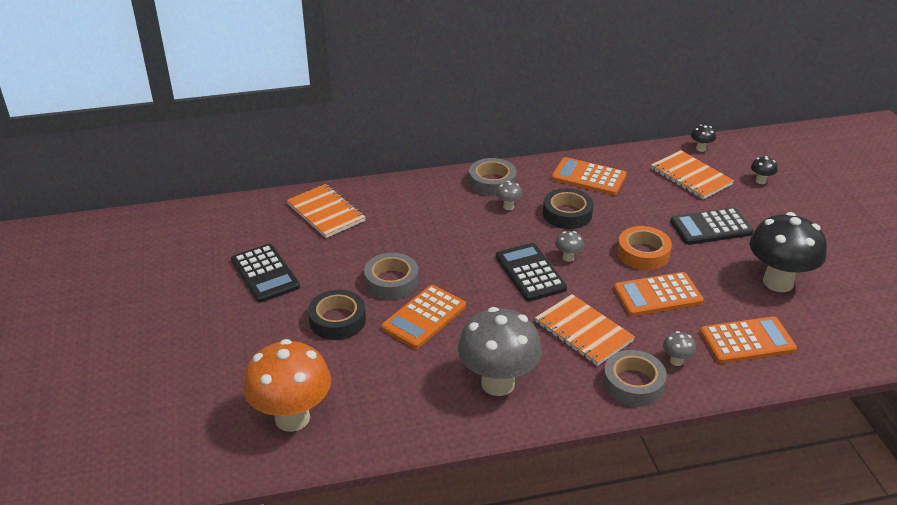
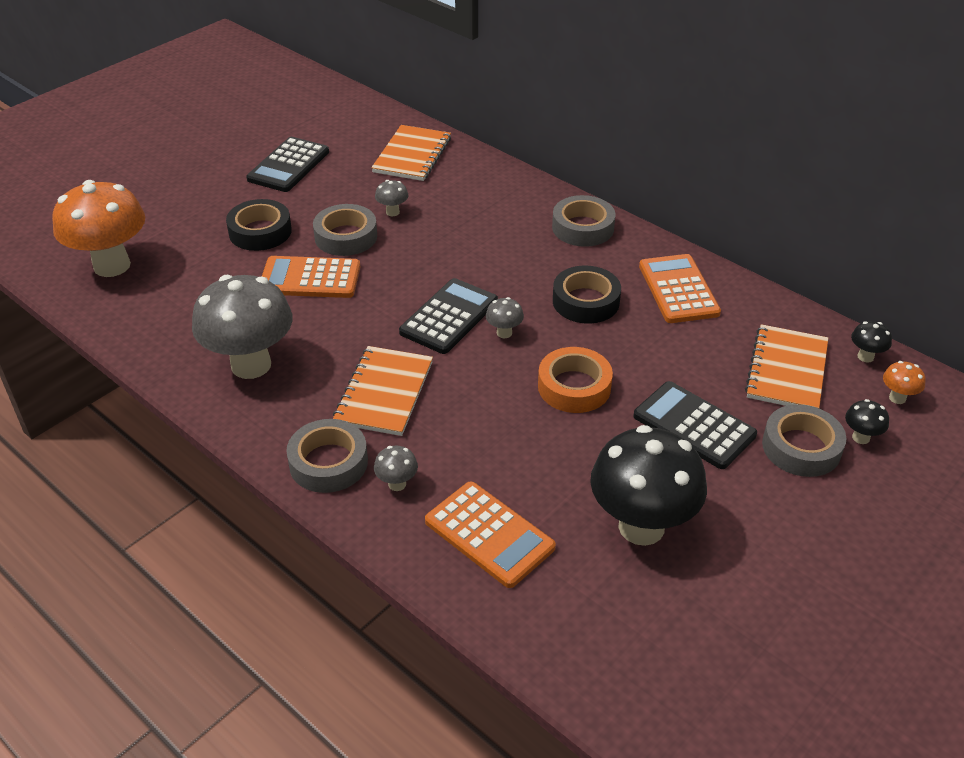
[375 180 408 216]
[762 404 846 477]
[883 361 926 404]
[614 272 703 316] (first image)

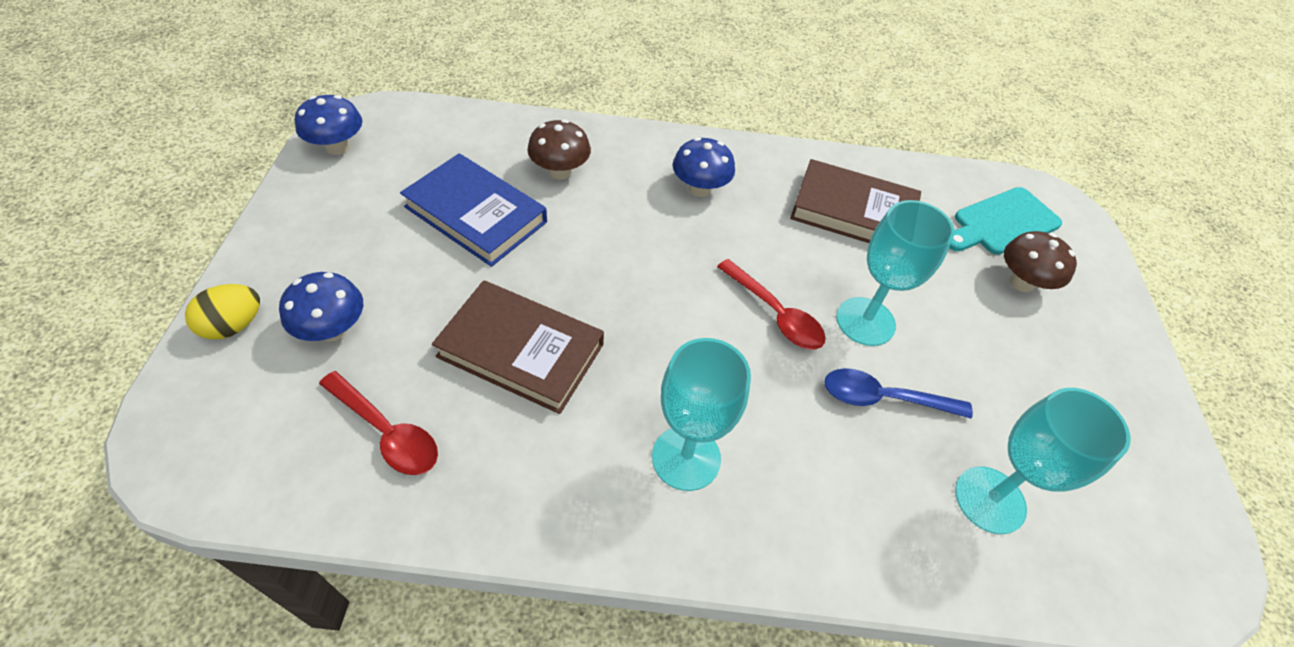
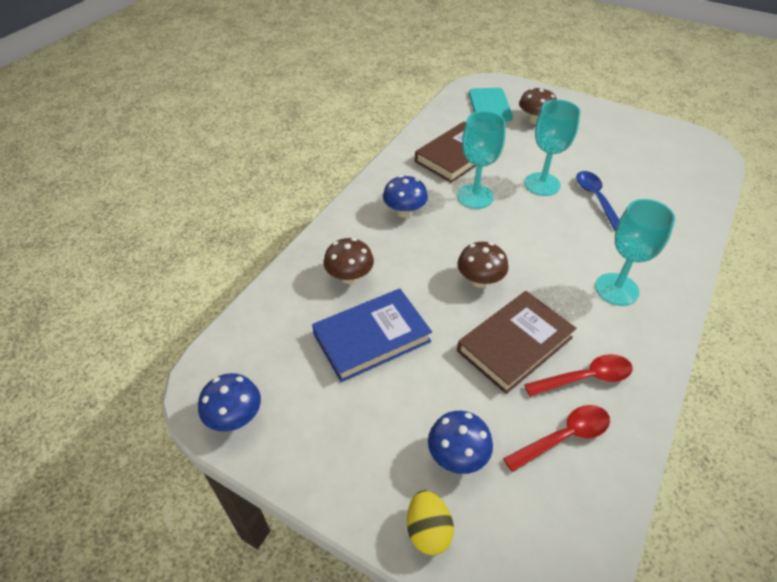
[457 111 506 209]
[457 242 508 288]
[524 354 633 396]
[576 171 619 230]

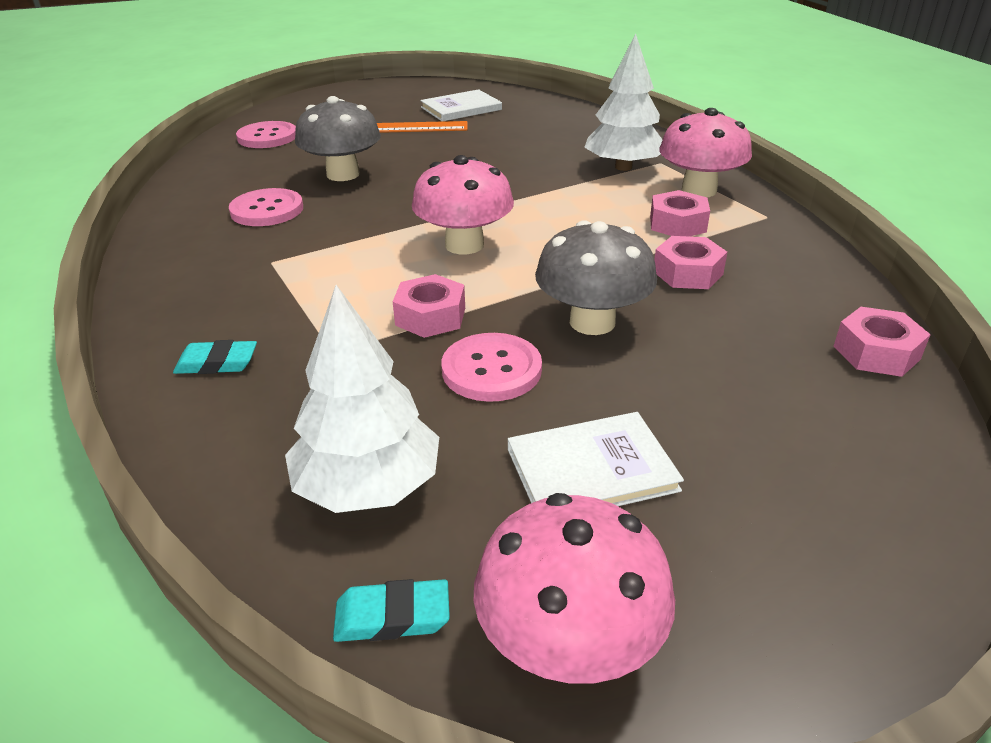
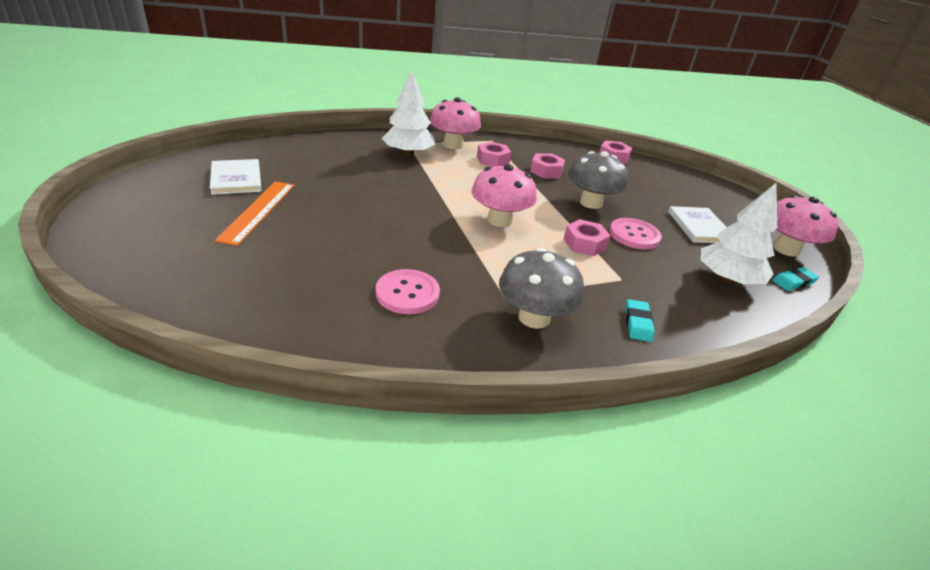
[499 248 584 329]
[773 267 819 291]
[236 121 296 148] (first image)

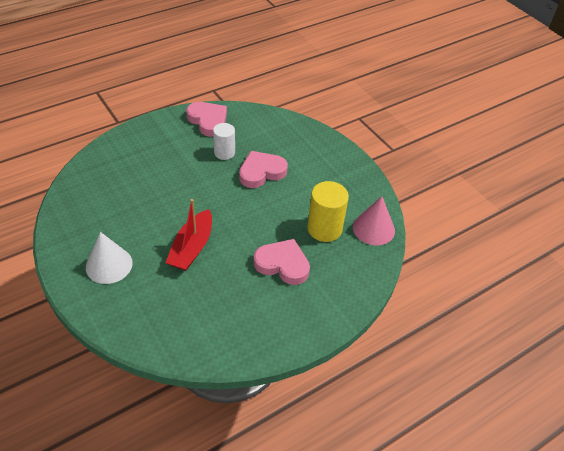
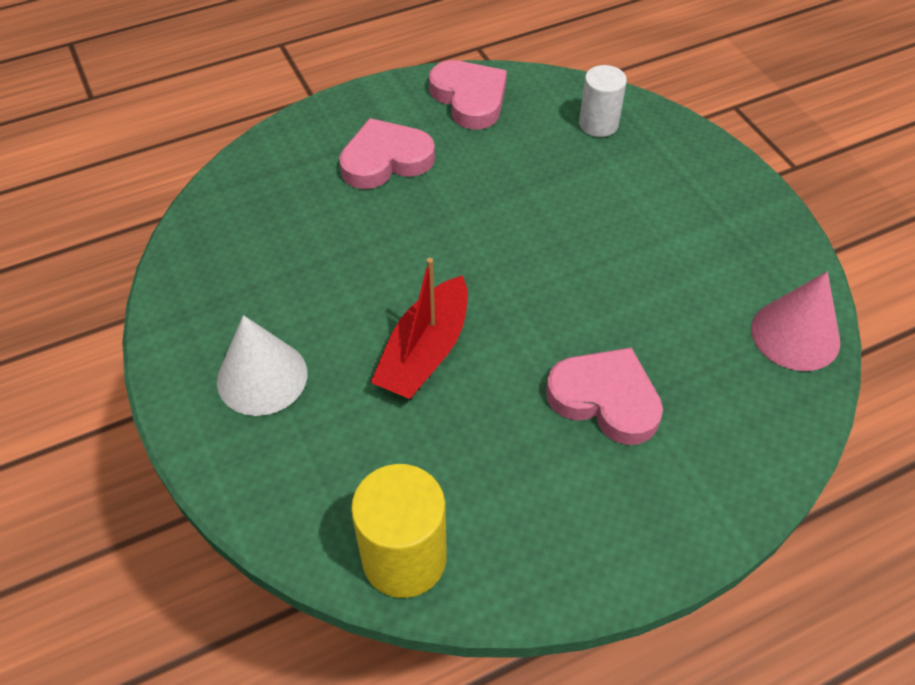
[339 118 435 189]
[351 464 447 598]
[579 65 627 137]

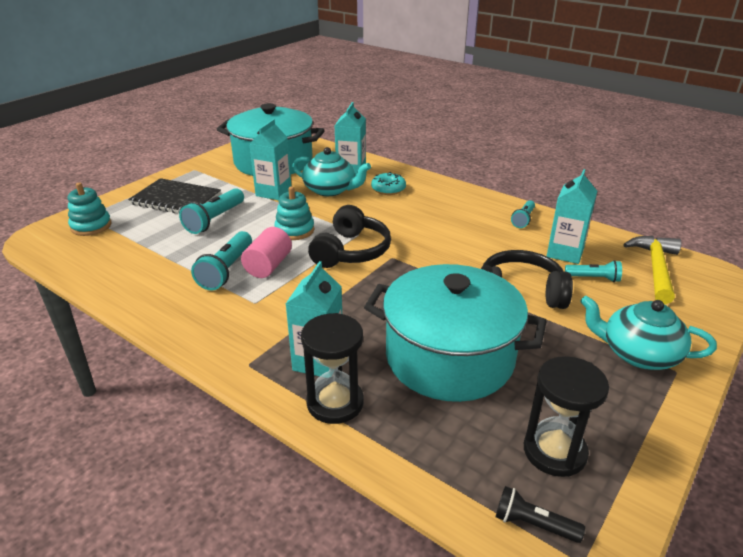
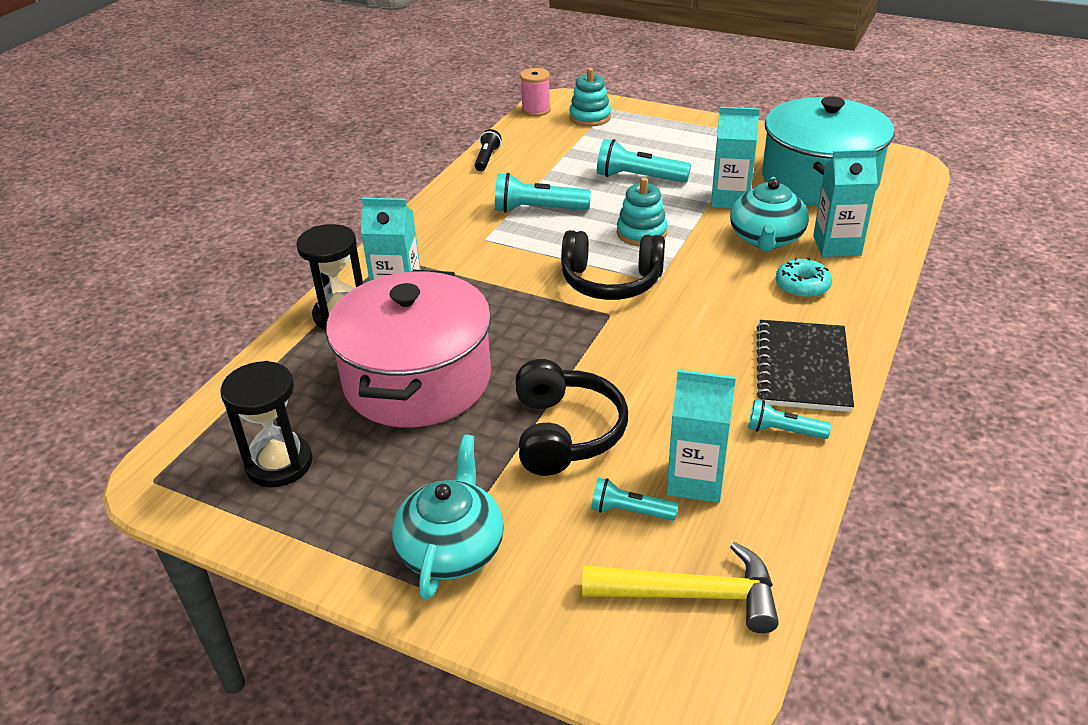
[326 270 491 428]
[474 129 502 171]
[520 68 551 117]
[591 478 679 521]
[756 320 854 412]
[241 227 292 278] (first image)

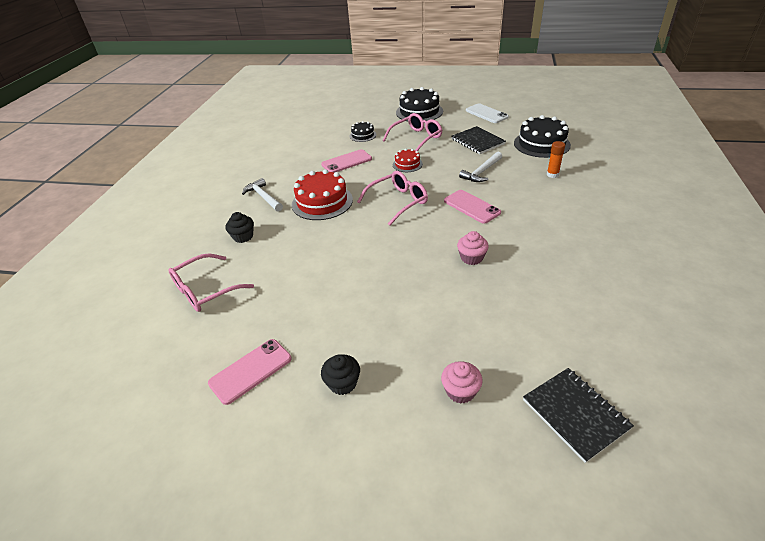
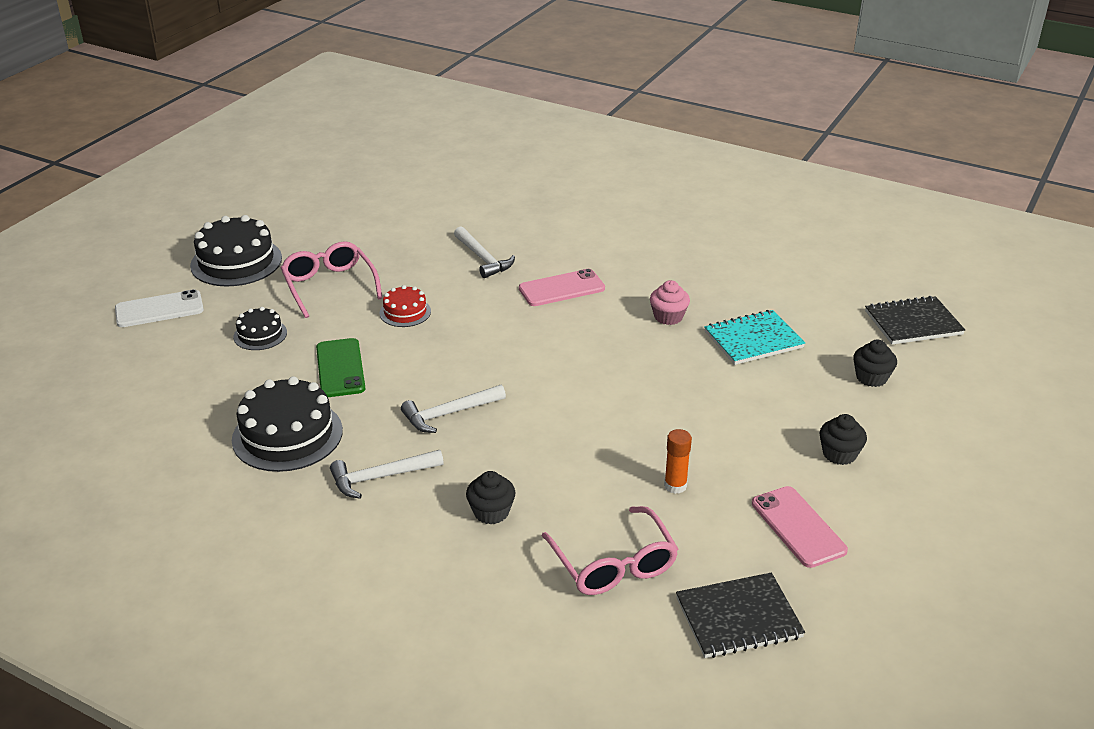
[115 289 204 327]
[232 376 343 472]
[316 338 365 397]
[401 385 506 433]
[664 429 692 494]
[676 573 805 658]
[704 310 805 365]
[853 339 897 387]
[357 171 428 225] (first image)

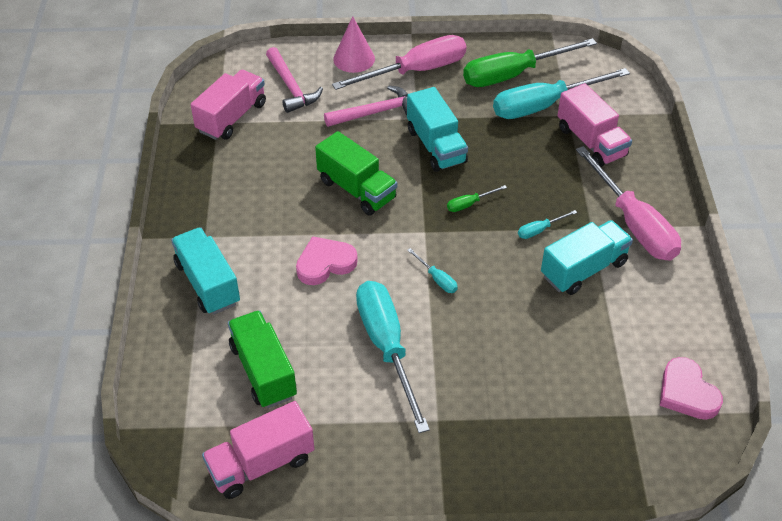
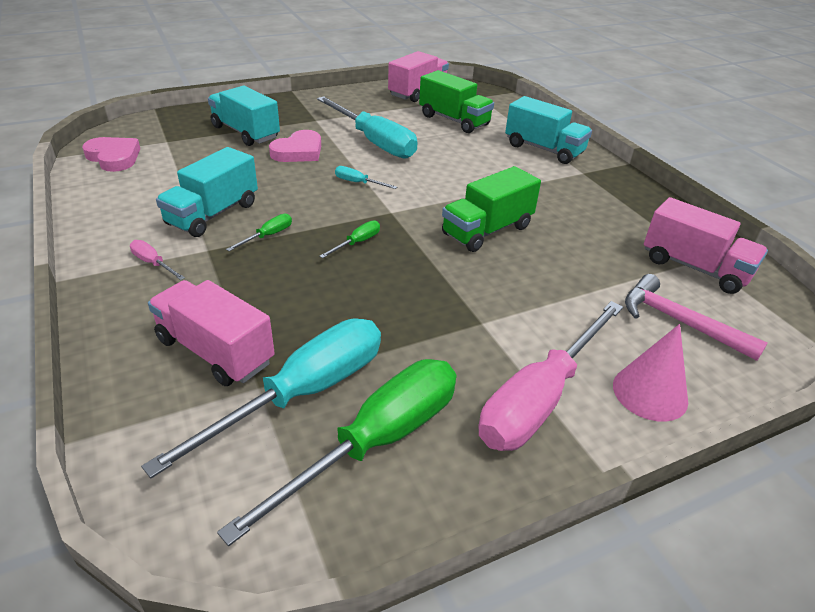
[130 240 185 280]
[208 86 280 146]
[226 214 292 251]
[269 130 321 162]
[442 166 541 252]
[644 197 768 294]
[324 85 408 127] (first image)

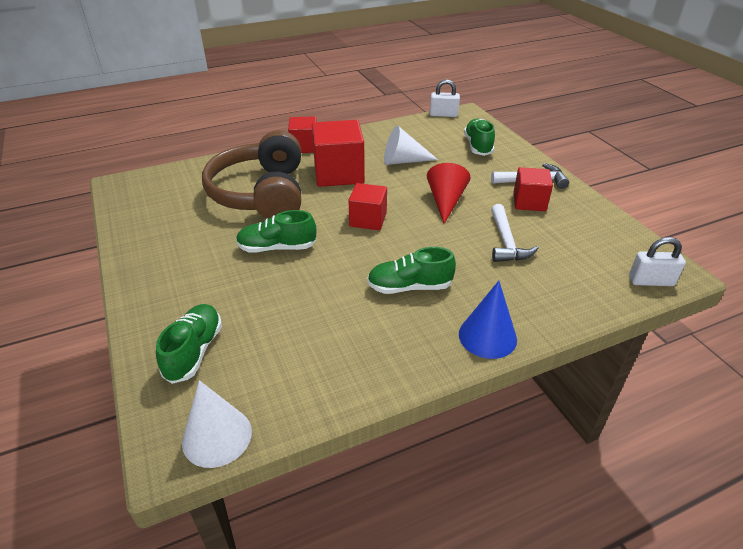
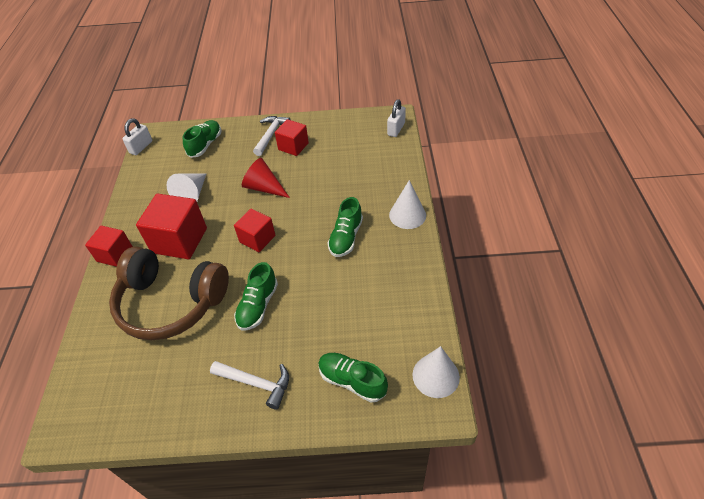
[183 120 221 158]
[210 361 289 410]
[389 180 426 229]

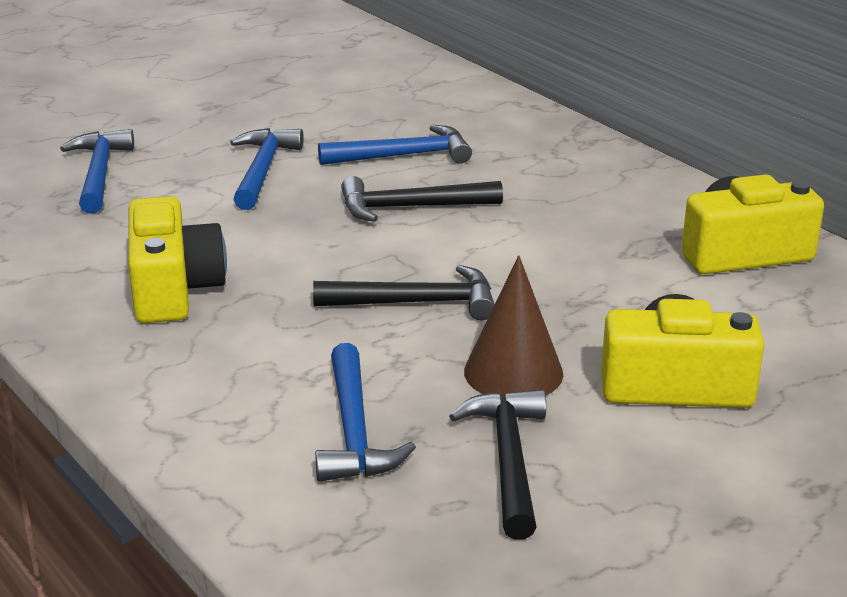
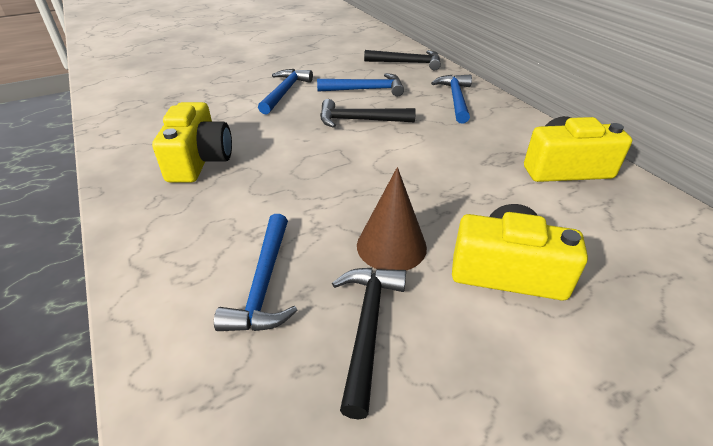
[364 50 441 70]
[431 74 472 123]

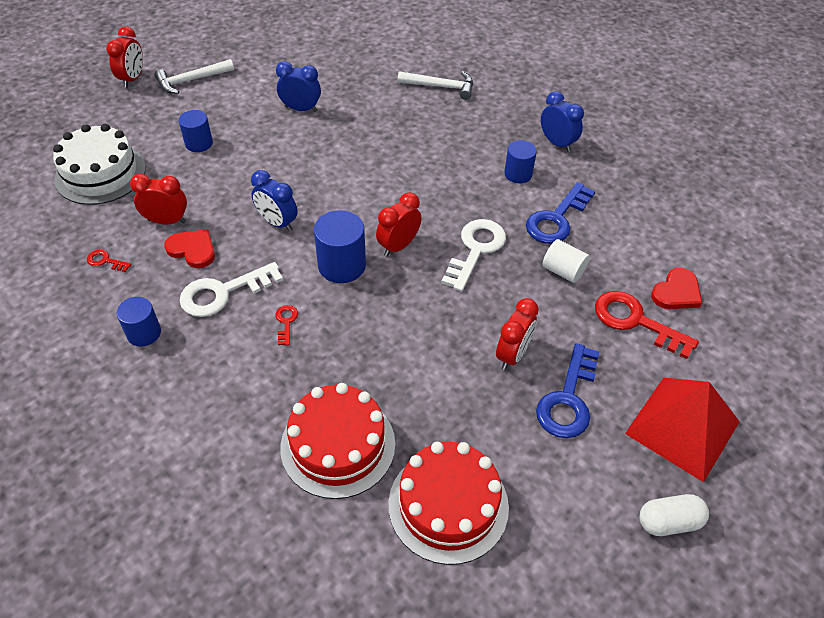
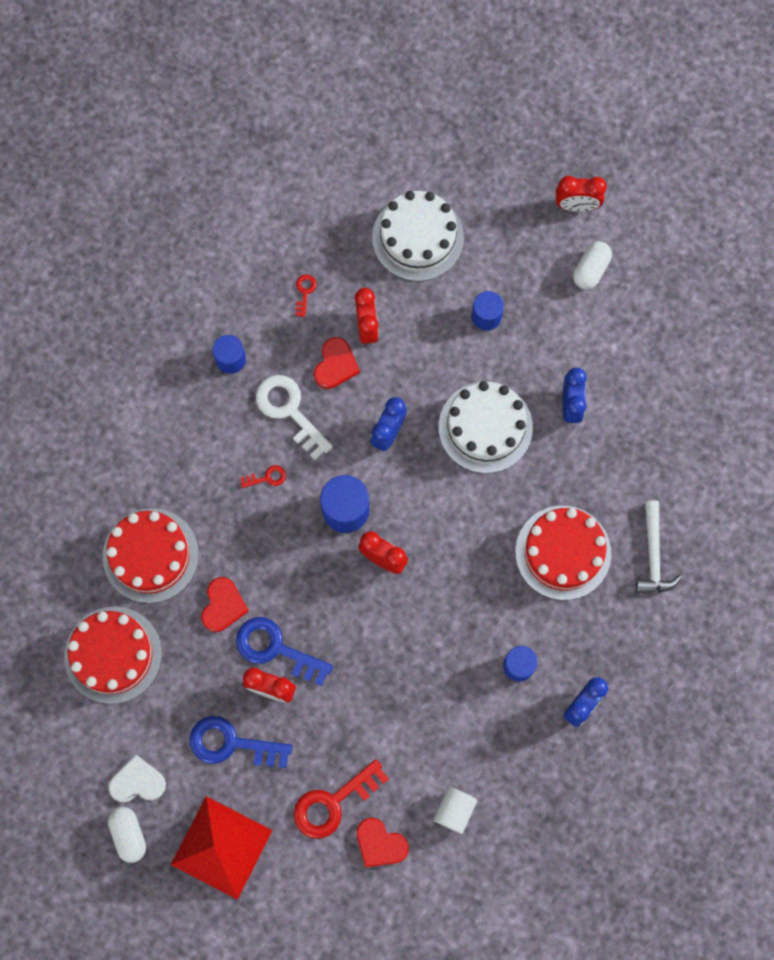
[108 754 166 802]
[201 577 249 632]
[236 617 333 686]
[294 759 389 838]
[433 787 477 834]
[439 381 533 473]
[515 506 611 600]
[573 241 612 289]
[441 219 506 291] (first image)

